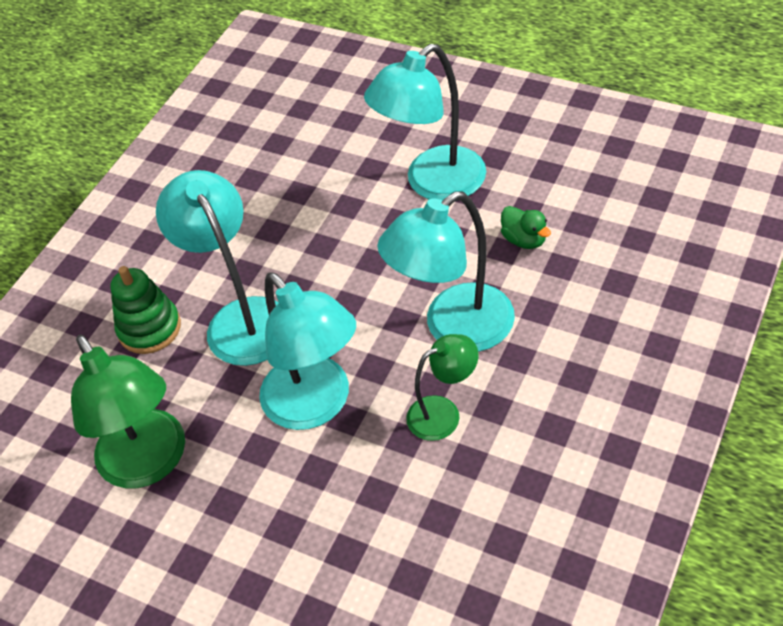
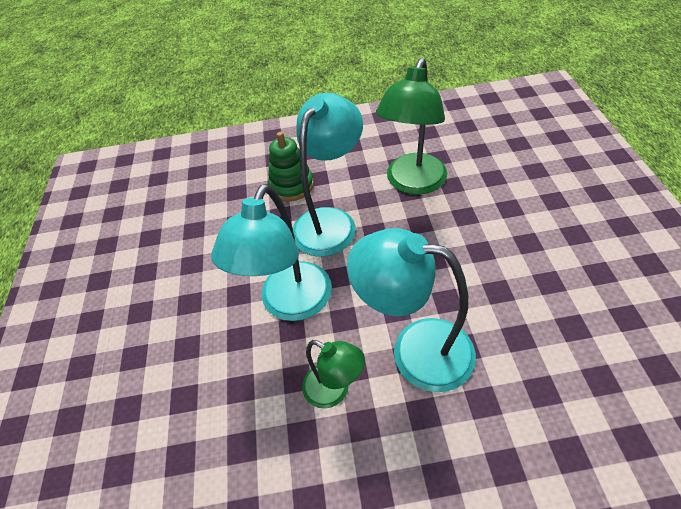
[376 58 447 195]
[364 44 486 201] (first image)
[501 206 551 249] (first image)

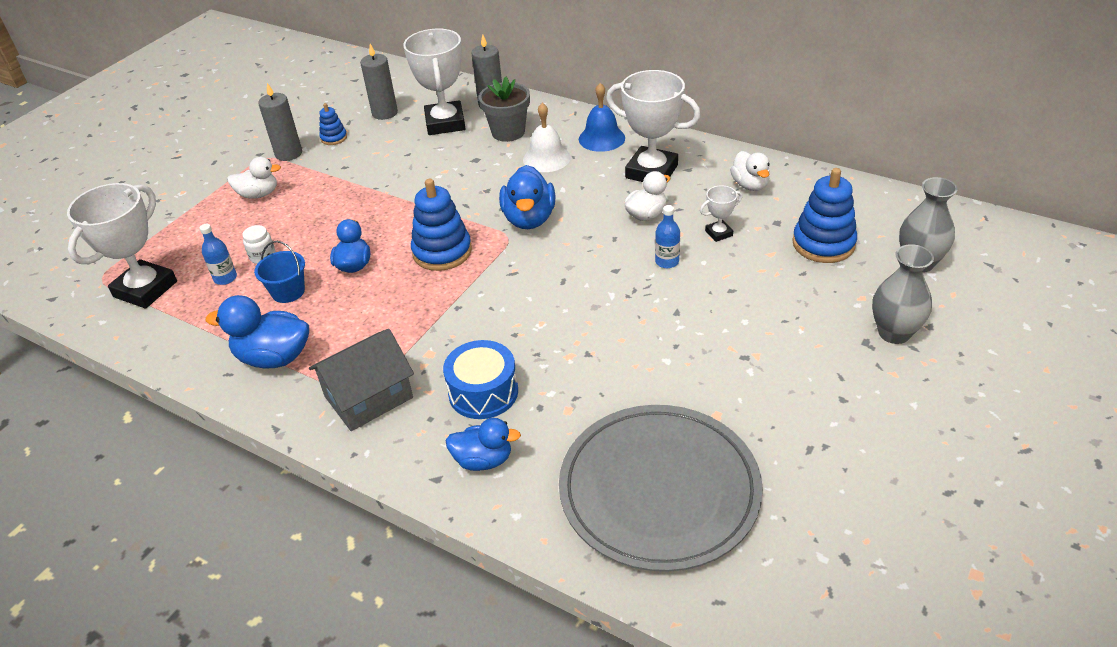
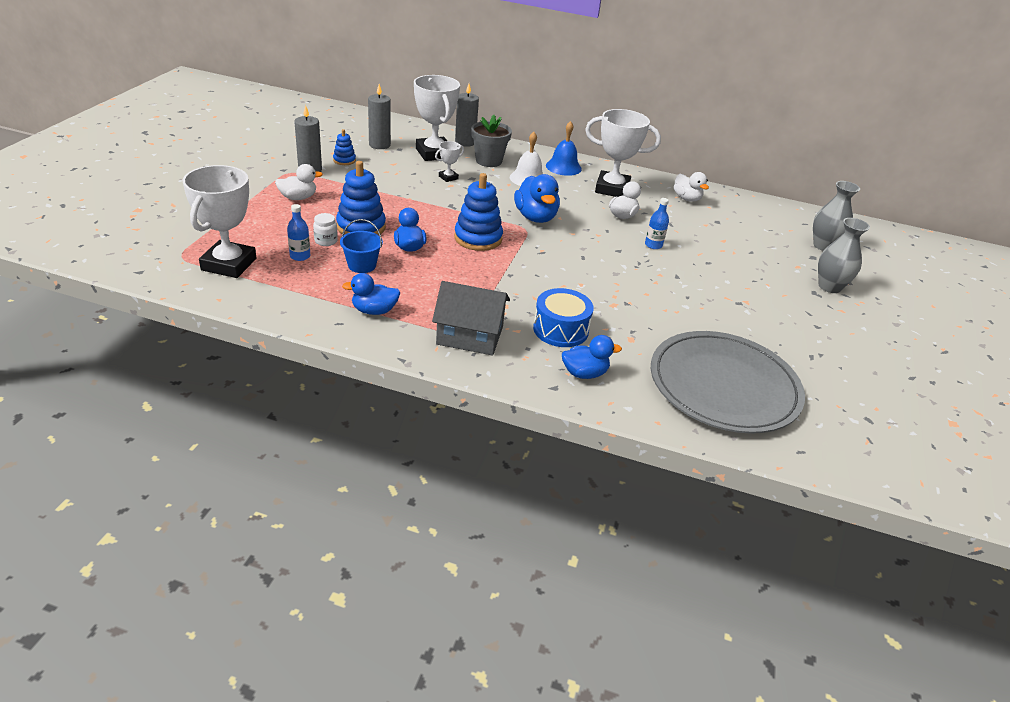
[336 161 386 235]
[342 273 401 315]
[432 281 510 356]
[435 141 464 182]

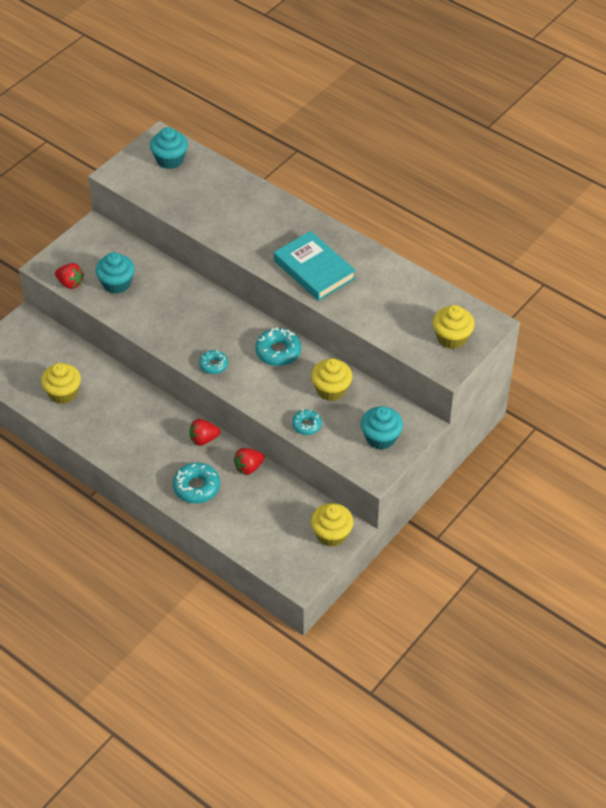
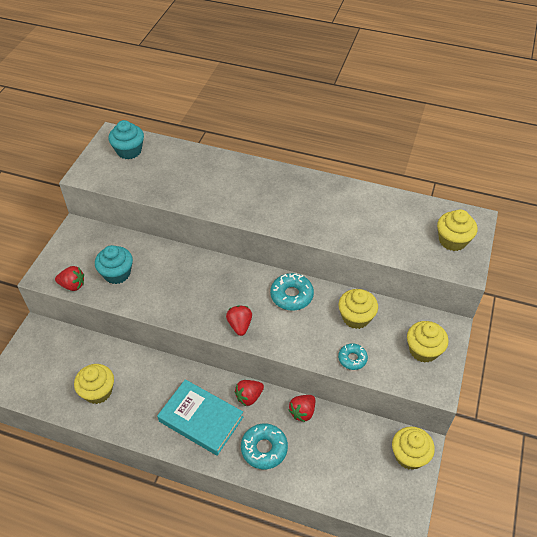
[157 379 243 456]
[226 305 252 336]
[407 321 448 363]

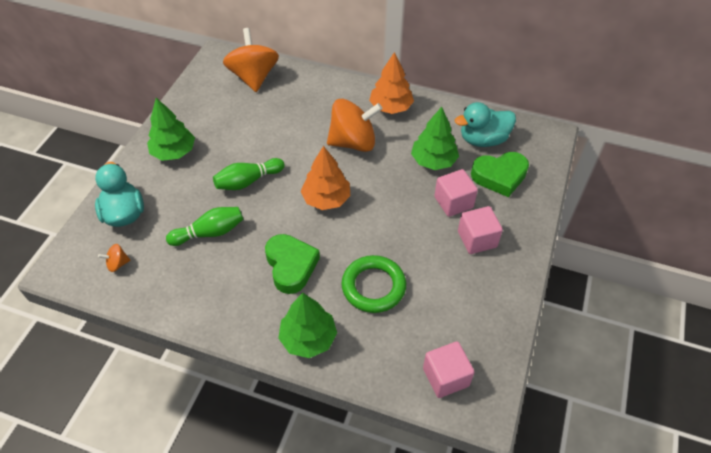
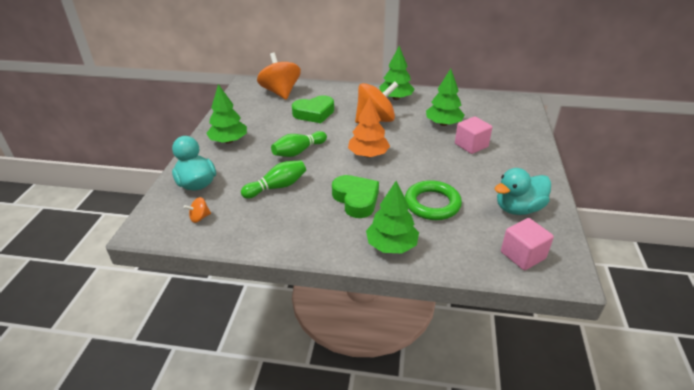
[292 95 334 123]
[380 46 415 100]
[494 168 551 215]
[458 206 503 254] (first image)

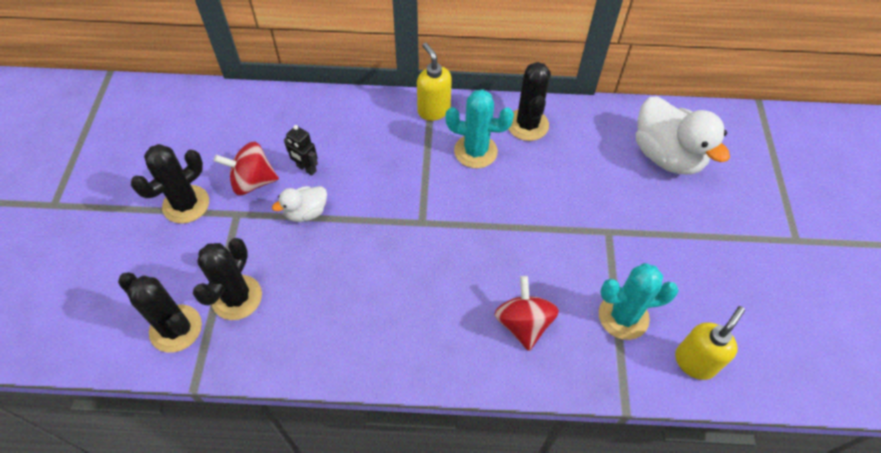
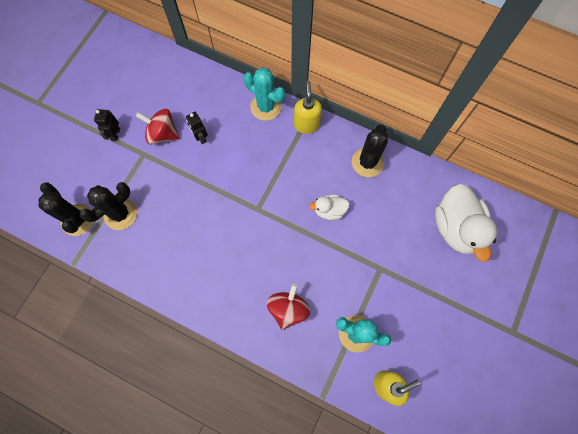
[94 109 120 141]
[244 67 285 121]
[309 194 350 220]

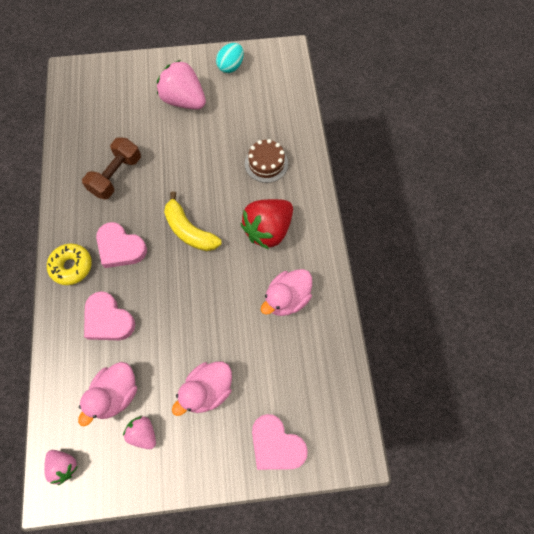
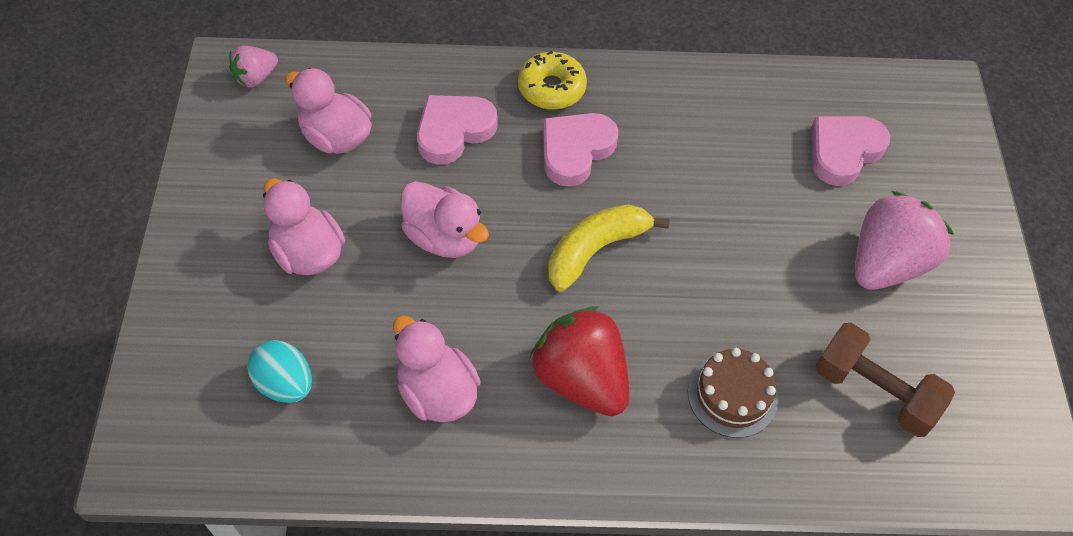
[247 340 312 403]
[400 181 489 258]
[811 116 890 186]
[815 323 955 437]
[123 416 156 449] (first image)

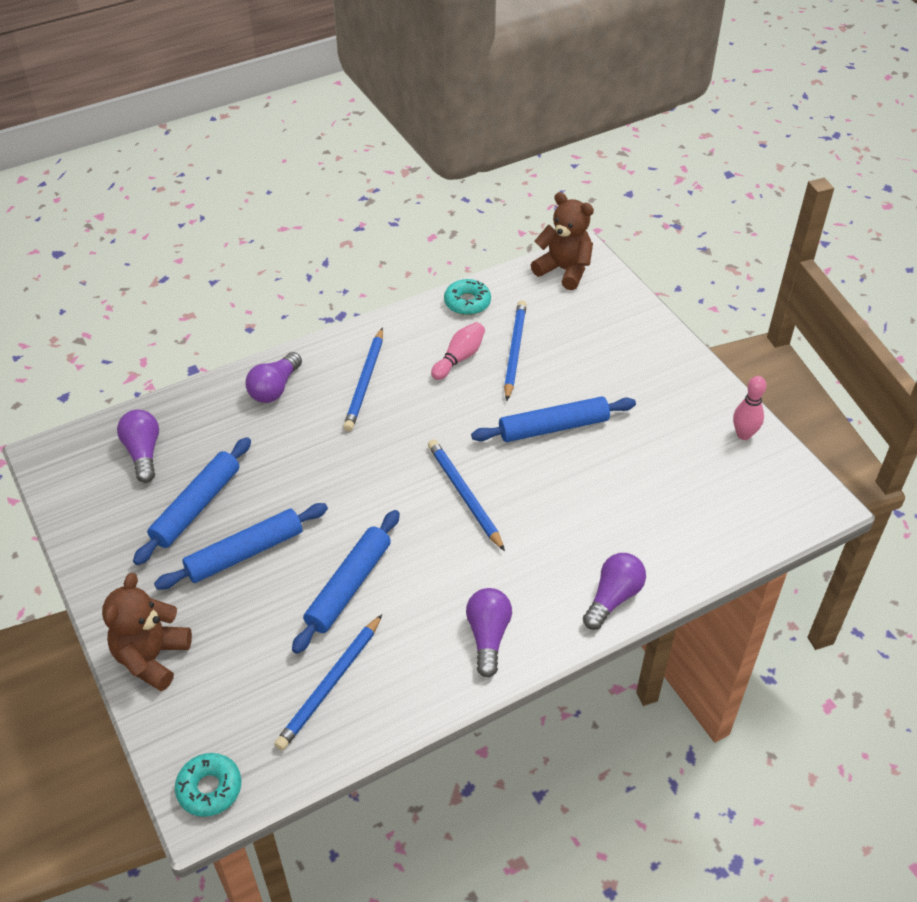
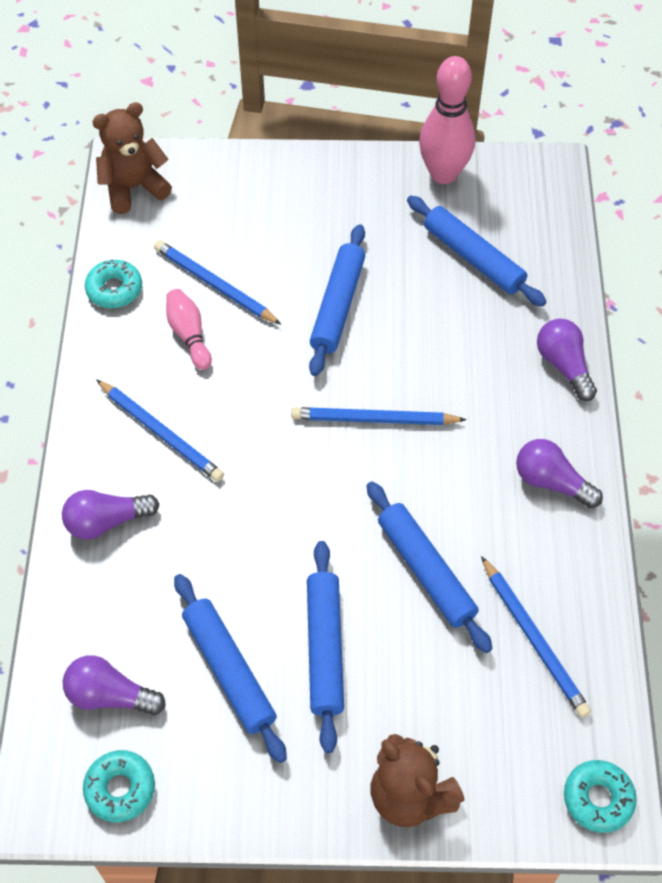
[62 490 159 540]
[83 750 155 822]
[407 196 547 307]
[419 56 475 184]

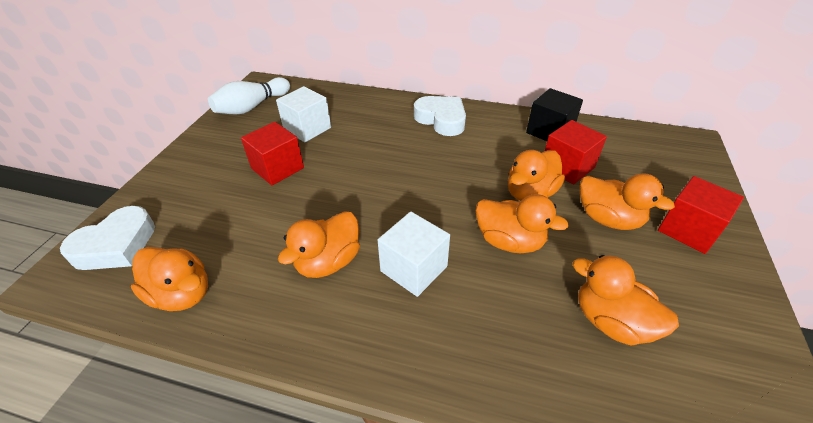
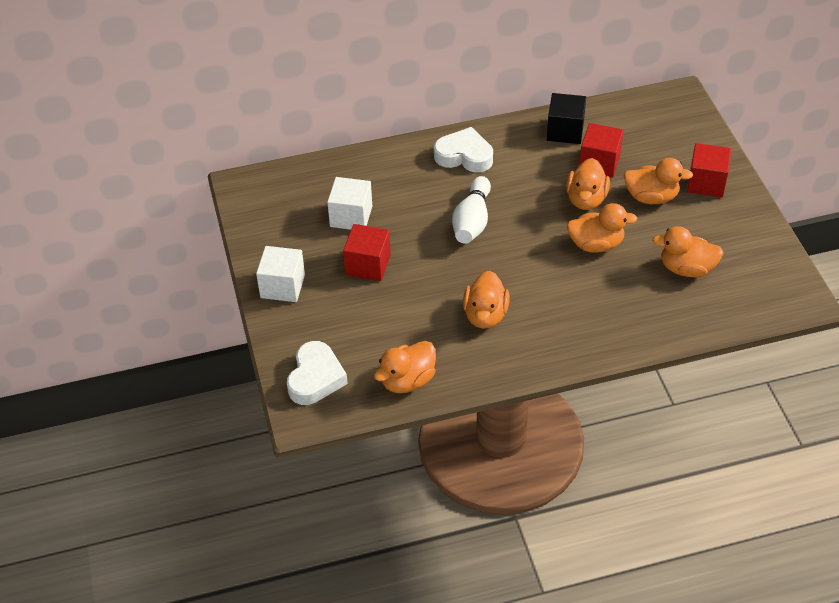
[256 246 305 302]
[374 341 436 393]
[452 176 491 244]

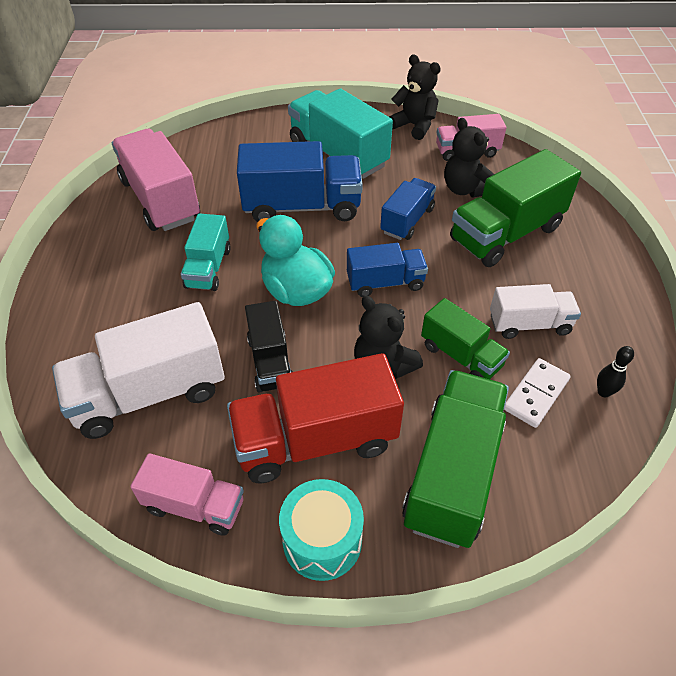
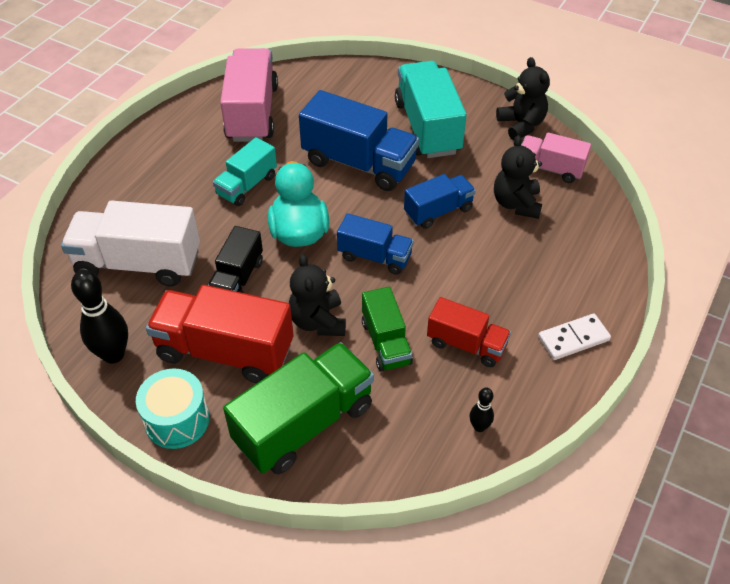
[71 270 128 364]
[427 297 511 367]
[538 314 611 360]
[450 149 581 267] (first image)

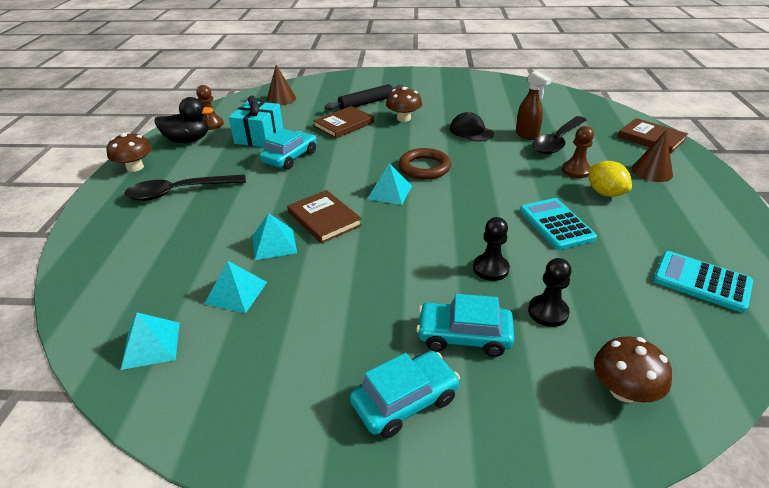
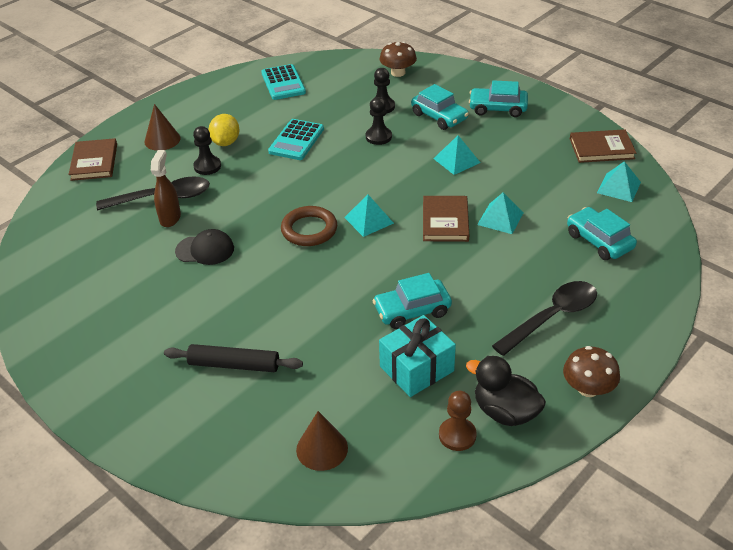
[175 229 234 265]
[193 126 221 175]
[433 135 481 175]
[492 281 597 356]
[567 207 637 260]
[570 129 636 163]
[386 87 422 122] (first image)

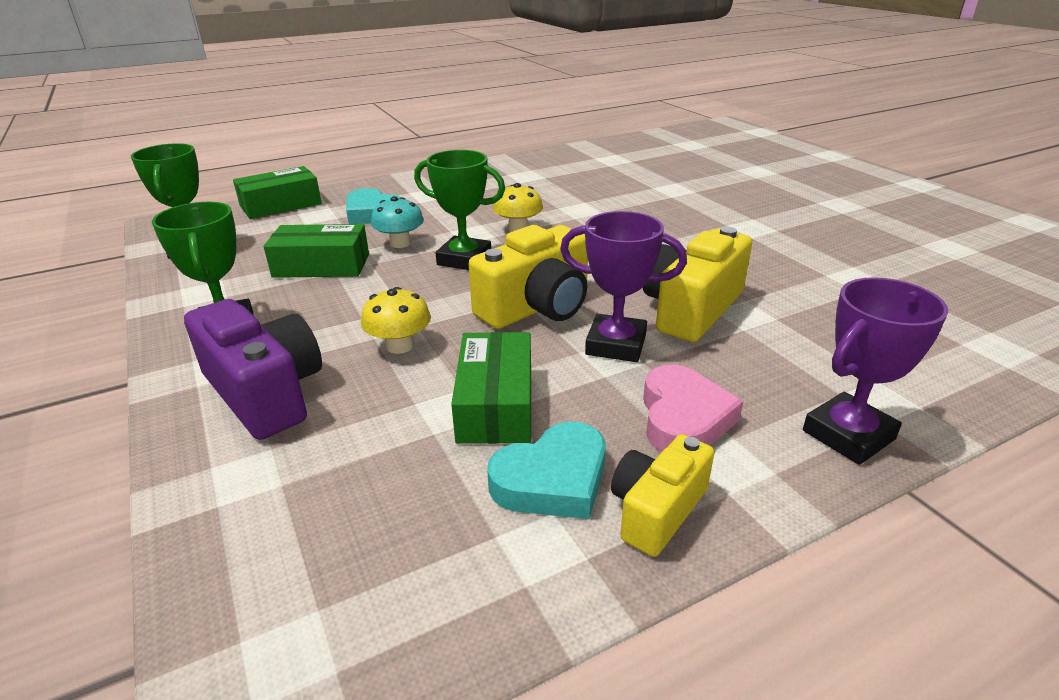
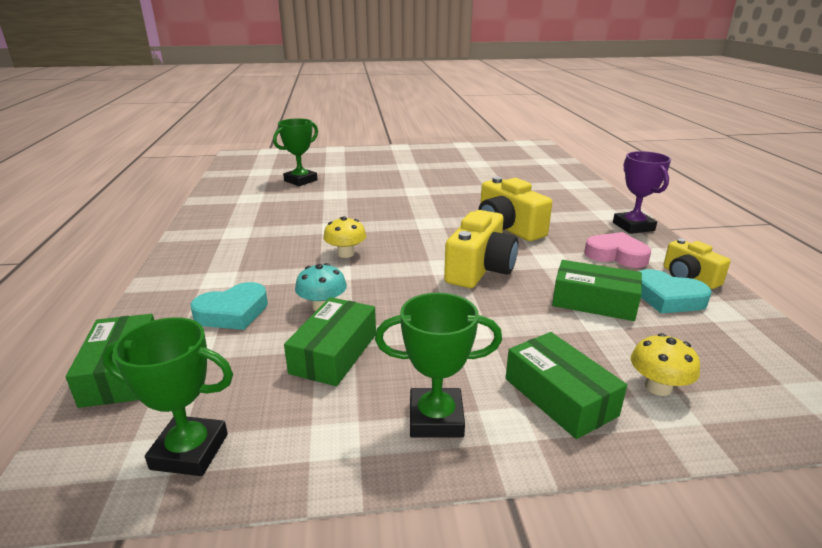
[273 118 318 186]
[444 210 518 288]
[506 332 627 439]
[631 333 700 396]
[639 269 711 313]
[560 211 687 362] (first image)

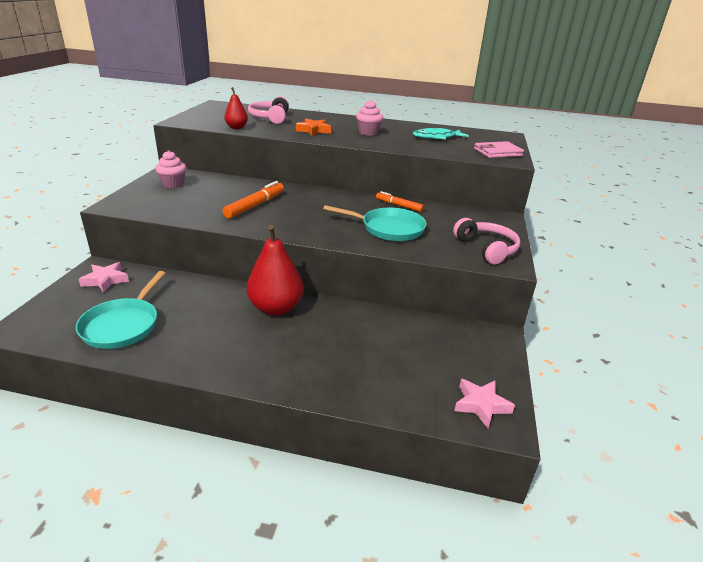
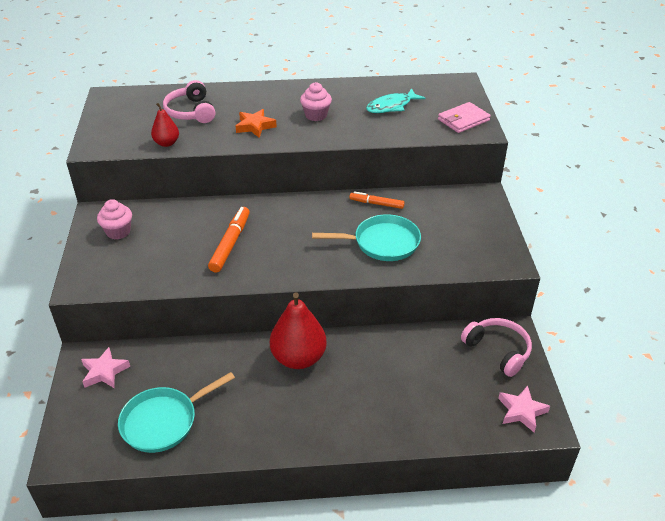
[118 372 235 453]
[461 318 532 377]

